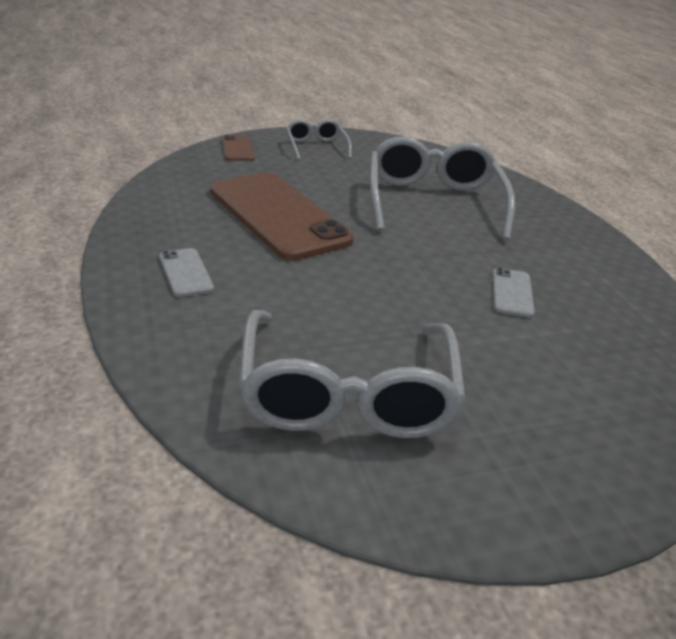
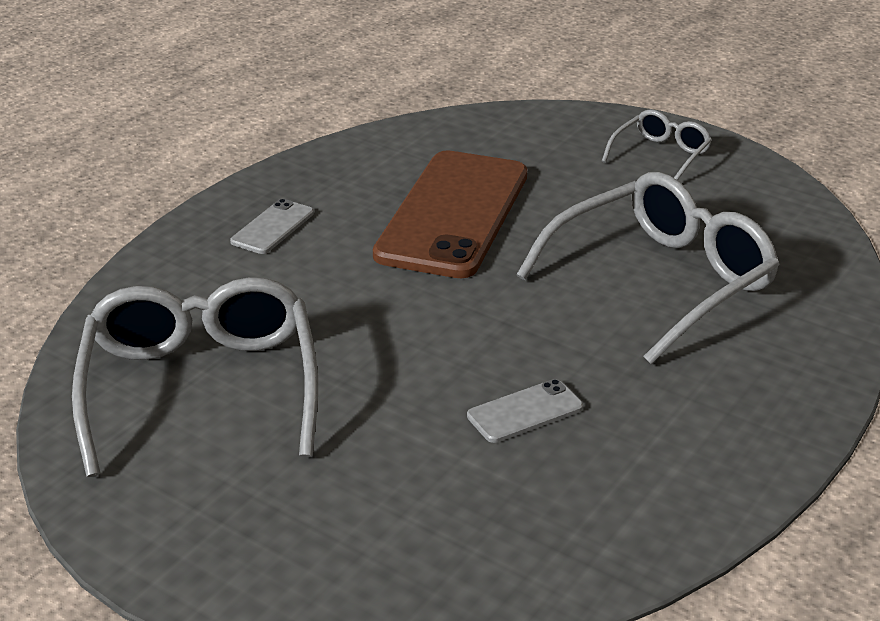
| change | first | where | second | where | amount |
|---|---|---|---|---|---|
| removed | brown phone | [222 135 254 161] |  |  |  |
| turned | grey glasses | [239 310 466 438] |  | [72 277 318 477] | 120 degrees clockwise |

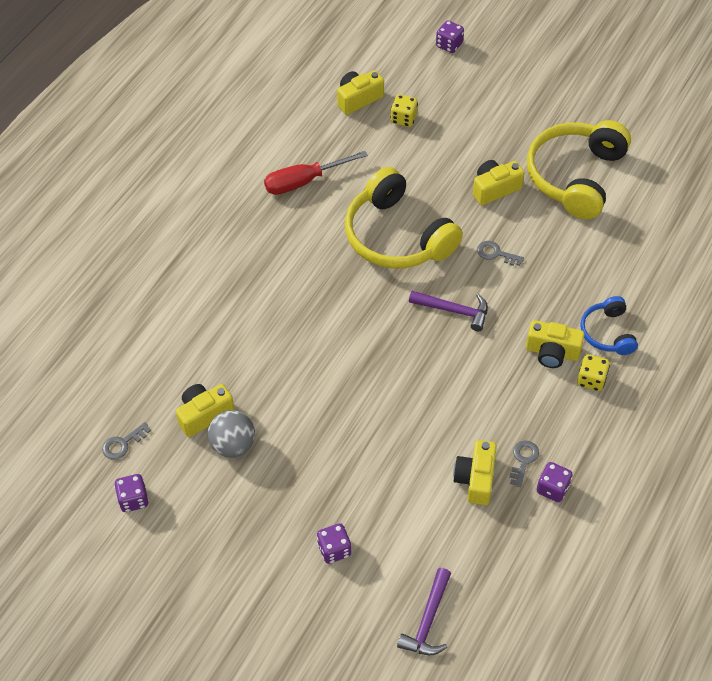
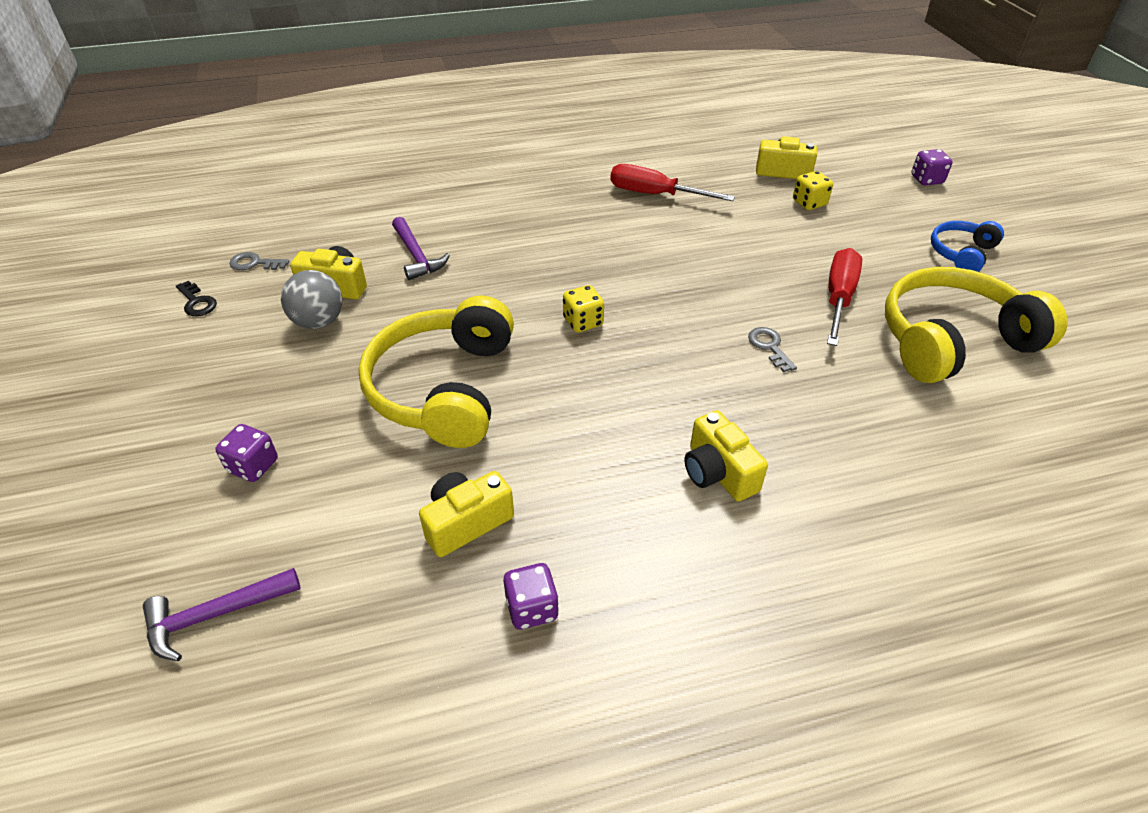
| change | first | where | second | where | amount |
|---|---|---|---|---|---|
| replaced | yellow camera | [473 160 525 205] | red screwdriver | [827 248 862 346] |  |
| moved | yellow headphones | [345 167 463 269] |  | [358 295 514 448] |  |
| moved | purple hammer | [409 291 488 331] |  | [392 217 450 280] |  |
| moved | blue headphones | [580 296 638 355] |  | [931 221 1004 272] |  |
| moved | yellow dice | [577 354 610 391] |  | [563 285 604 333] |  |
| removed | grey key | [509 441 539 487] |  |  |  |
| replaced | purple dice | [114 474 149 512] | black key | [176 281 217 316] |  |

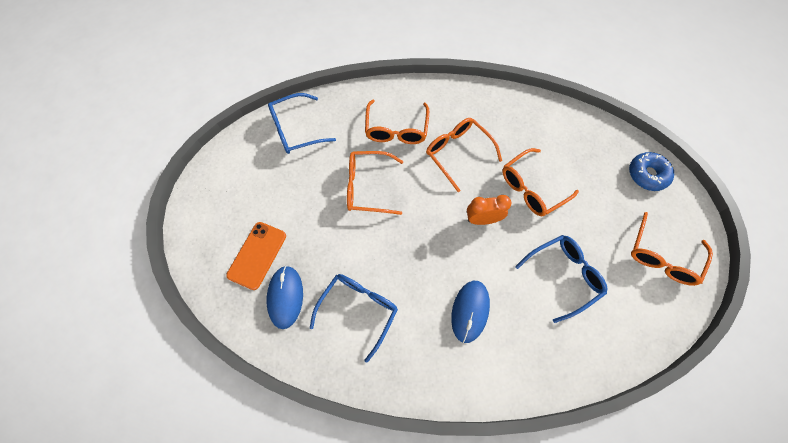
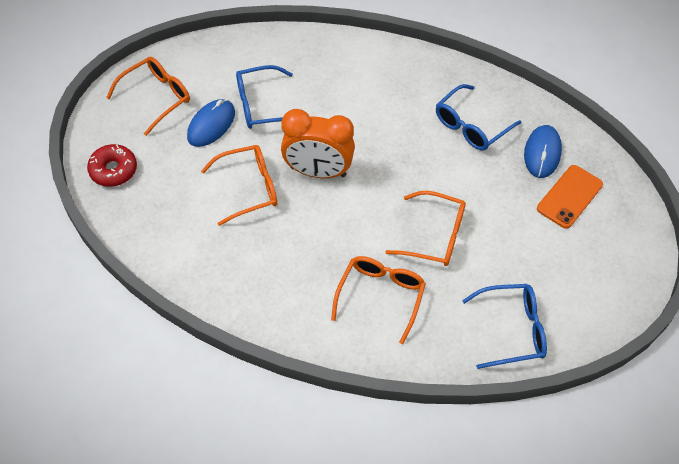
| change | first | where | second | where | amount |
|---|---|---|---|---|---|
| removed | orange glasses | [426 118 502 192] |  |  |  |
| recoloured | blue donut | [629 152 674 191] | red donut | [87 144 137 187] |  |
| resized | orange clock | [467 195 511 225] |  | [281 109 355 178] | x1.66 |
| moved | blue mouse | [451 281 490 343] |  | [187 99 235 147] |  |

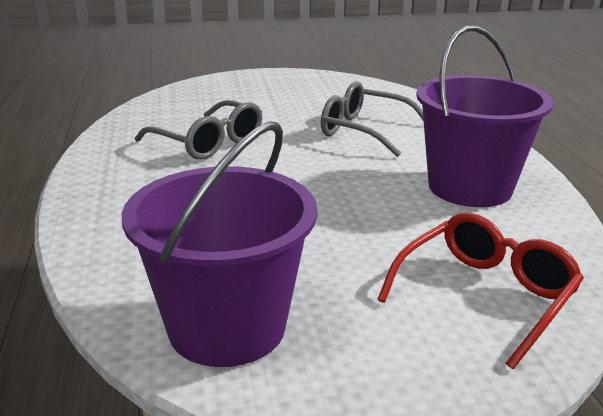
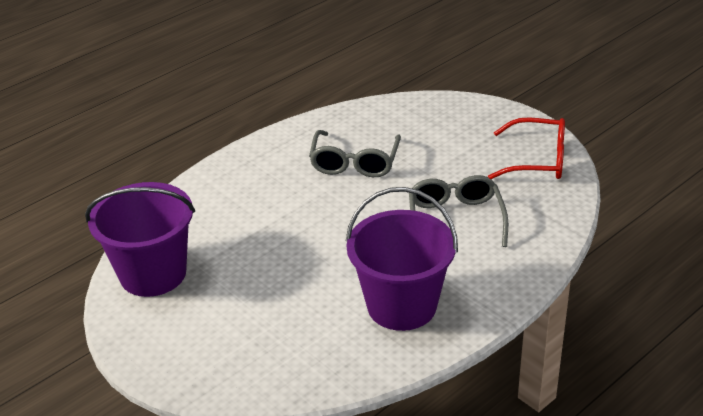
| change | first | where | second | where | amount |
|---|---|---|---|---|---|
| moved | red glasses | [377 213 584 369] |  | [488 117 565 179] |  |

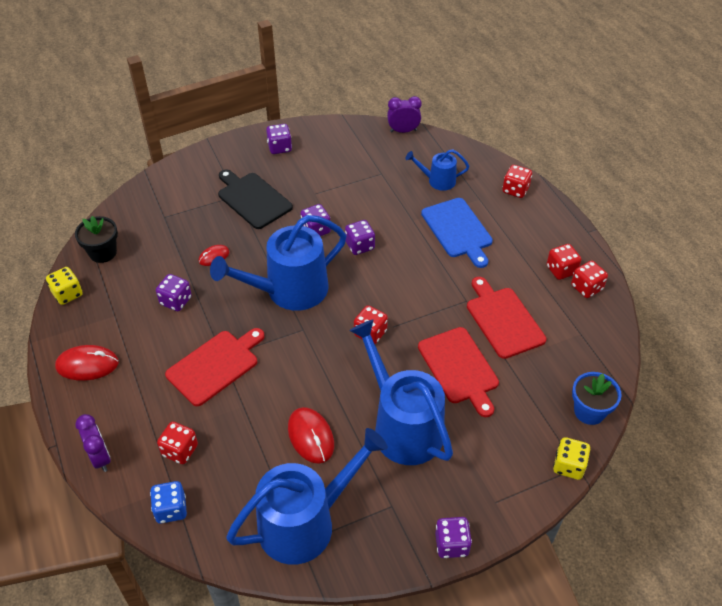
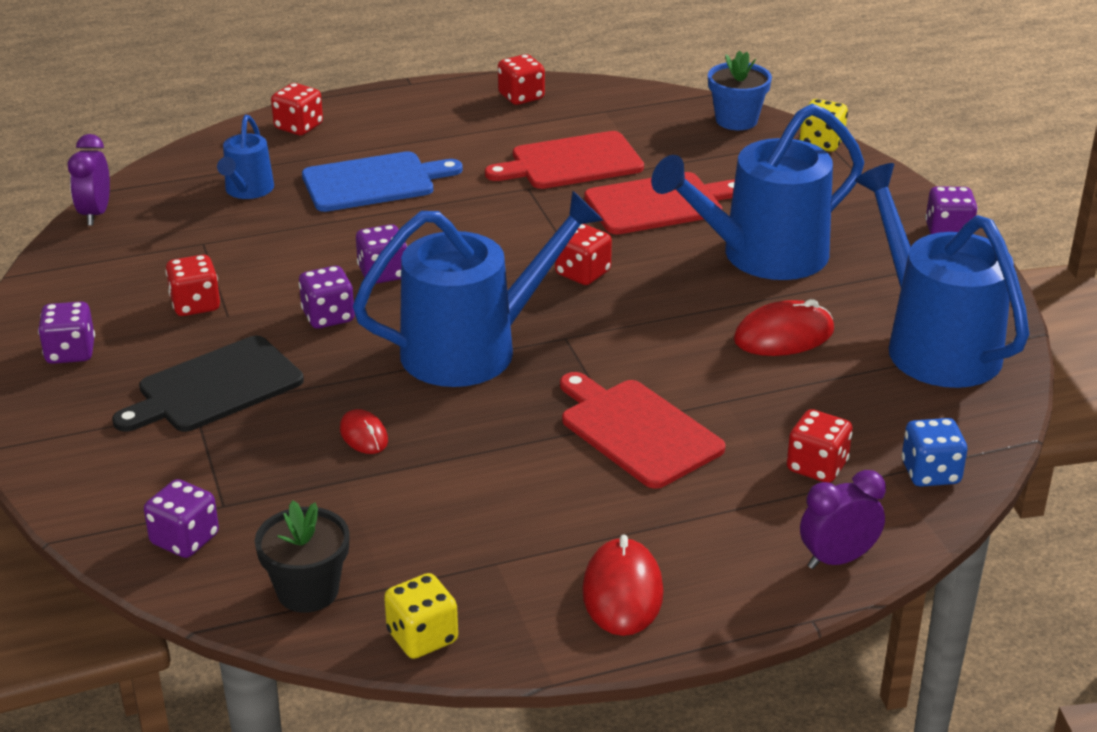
| change | first | where | second | where | amount |
|---|---|---|---|---|---|
| turned | blue watering can | [210 215 347 311] |  | [353 190 604 387] | 90 degrees counterclockwise |
| moved | red dice | [547 244 581 280] |  | [165 254 220 316] |  |
| moved | purple dice | [156 274 192 311] |  | [144 479 219 558] |  |

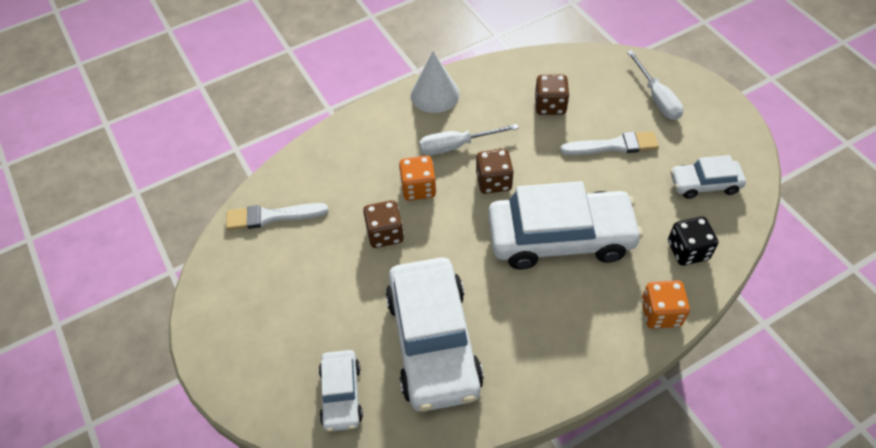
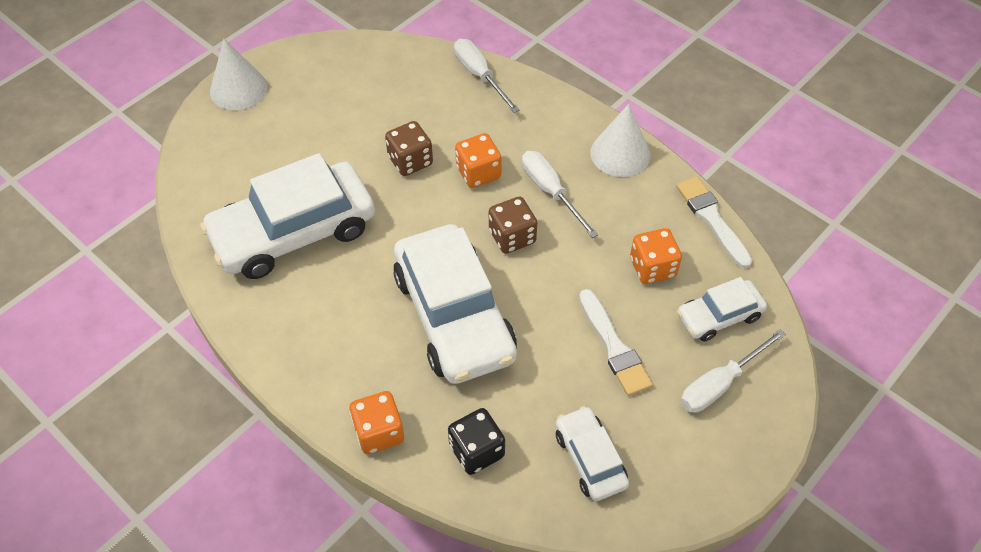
| change | first | where | second | where | amount |
|---|---|---|---|---|---|
| recoloured | brown dice | [535 75 569 115] | orange dice | [630 228 682 284] |  |
| moved | white brush | [226 203 328 230] |  | [676 176 752 268] |  |
| moved | white car | [319 350 363 432] |  | [677 277 767 342] |  |
| added |  |  | white cone | [210 39 268 110] |  |
| added |  |  | white screwdriver | [454 39 520 113] |  |

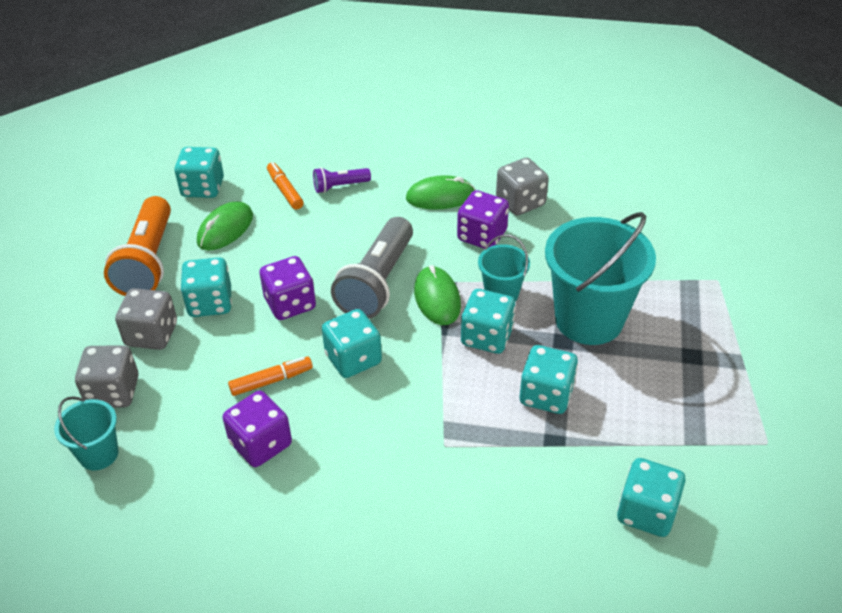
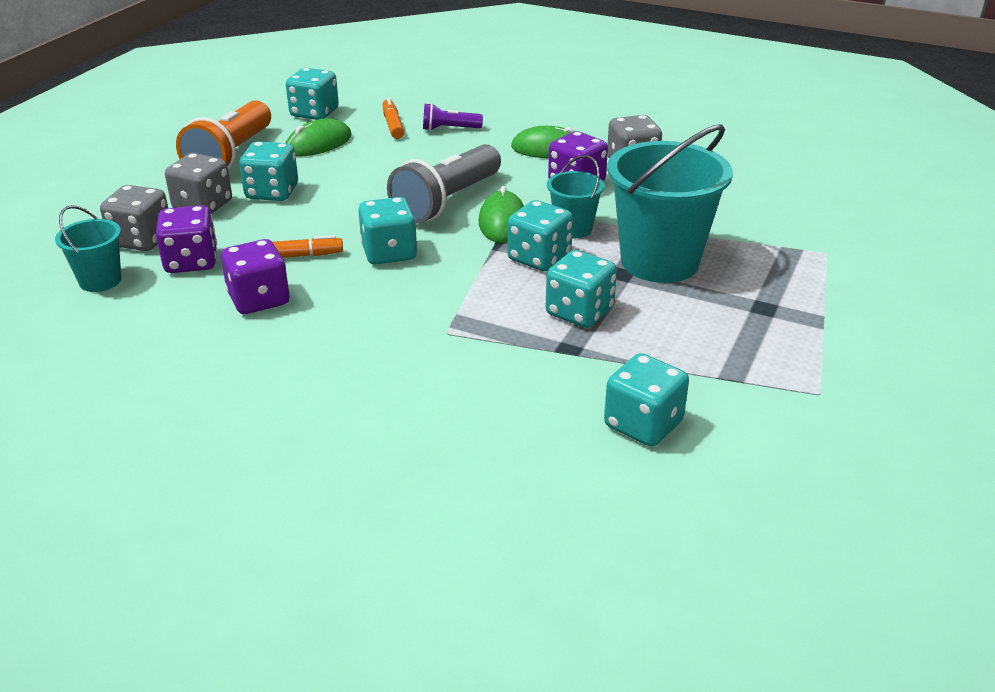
| change | first | where | second | where | amount |
|---|---|---|---|---|---|
| moved | purple dice | [260 256 316 320] |  | [156 205 217 273] |  |

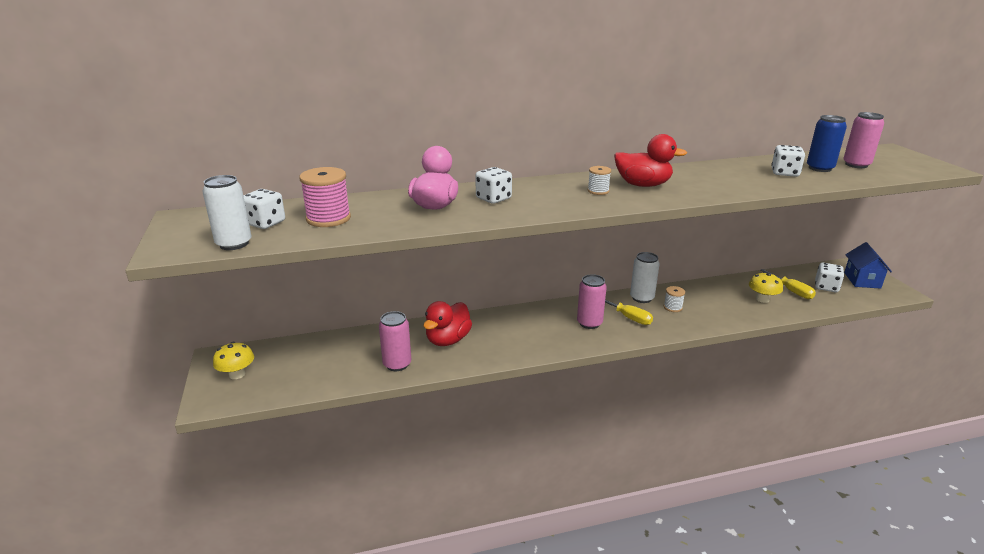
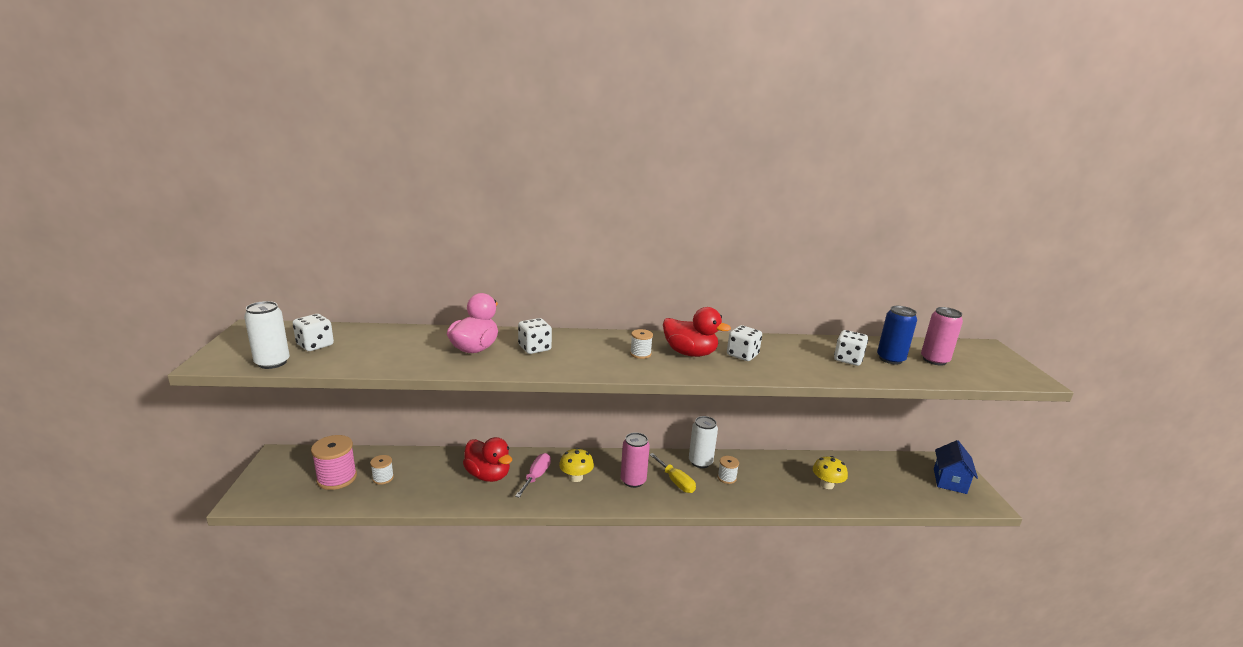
| change | first | where | second | where | amount |
|---|---|---|---|---|---|
| moved | pink spool | [299 167 351 227] |  | [311 435 357 490] |  |
| moved | white dice | [815 263 844 292] |  | [727 325 762 361] |  |
| removed | yellow screwdriver | [760 269 816 299] |  |  |  |
| turned | red duck | [423 301 472 346] |  | [463 437 512 482] | 90 degrees counterclockwise |
| removed | pink can | [379 311 411 371] |  |  |  |
| moved | yellow mushroom | [213 342 254 379] |  | [559 448 594 482] |  |
| added |  |  | pink screwdriver | [515 453 551 498] |  |
| added |  |  | white spool | [370 455 394 485] |  |

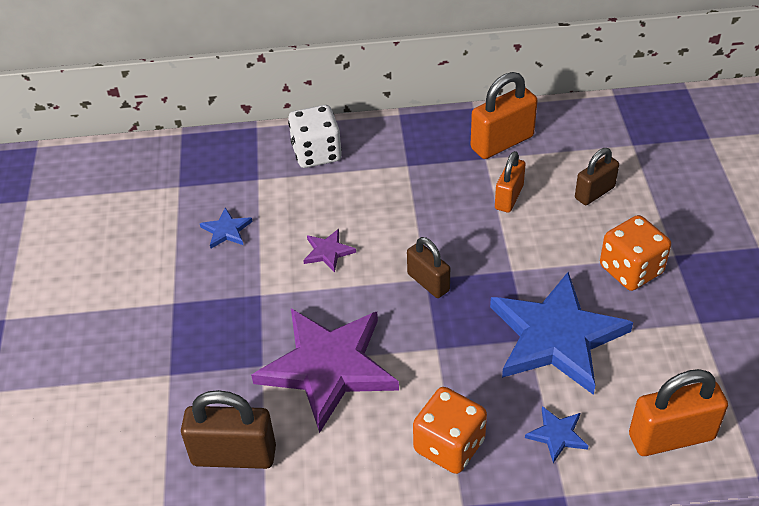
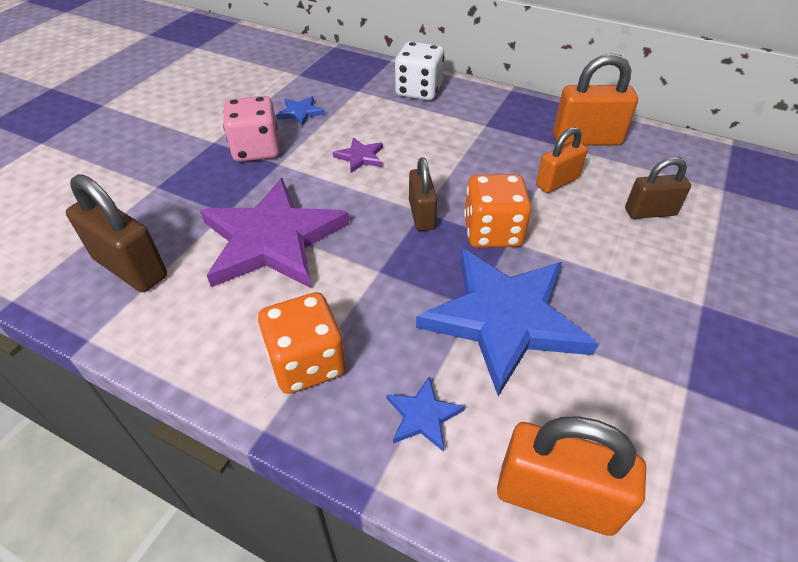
| change | first | where | second | where | amount |
|---|---|---|---|---|---|
| moved | orange dice | [600 215 671 291] |  | [464 174 532 248] |  |
| added |  |  | pink dice | [223 96 280 162] |  |

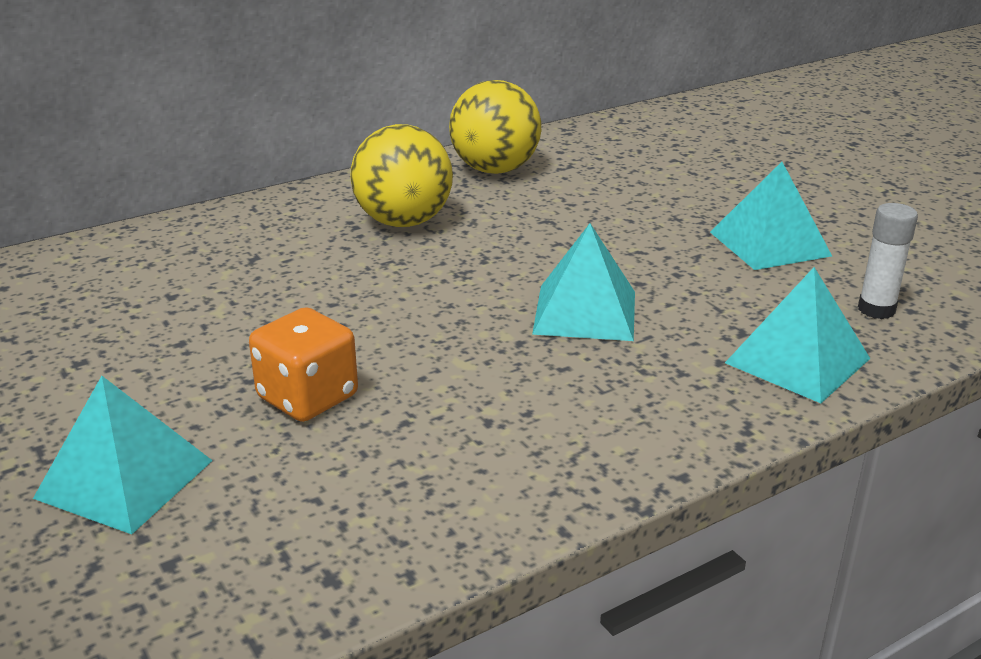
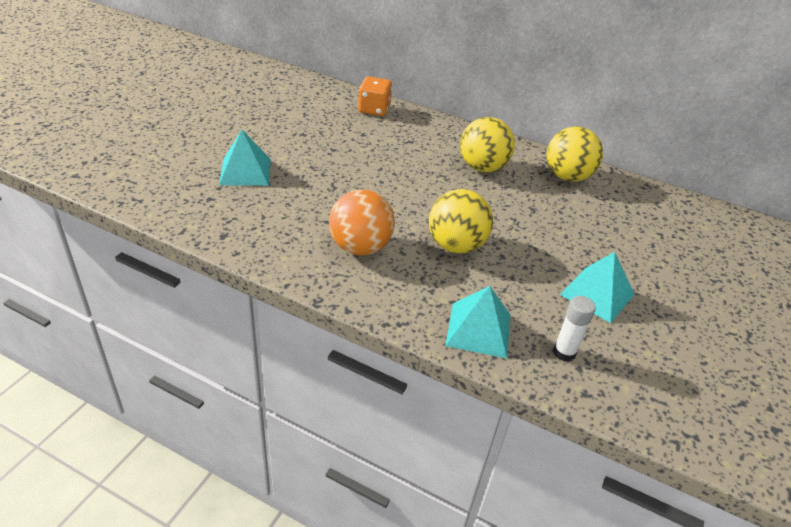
| change | first | where | second | where | amount |
|---|---|---|---|---|---|
| replaced | turquoise pyramid | [532 223 635 341] | yellow ball | [429 189 493 254] |  |
| moved | orange dice | [249 307 358 422] |  | [358 76 392 116] |  |
| added |  |  | orange ball | [329 189 395 255] |  |

